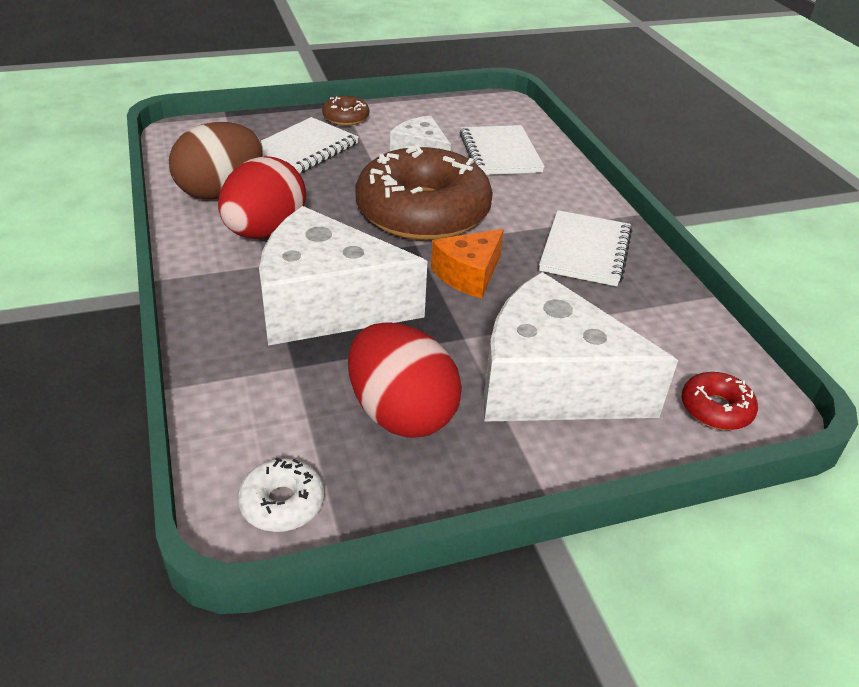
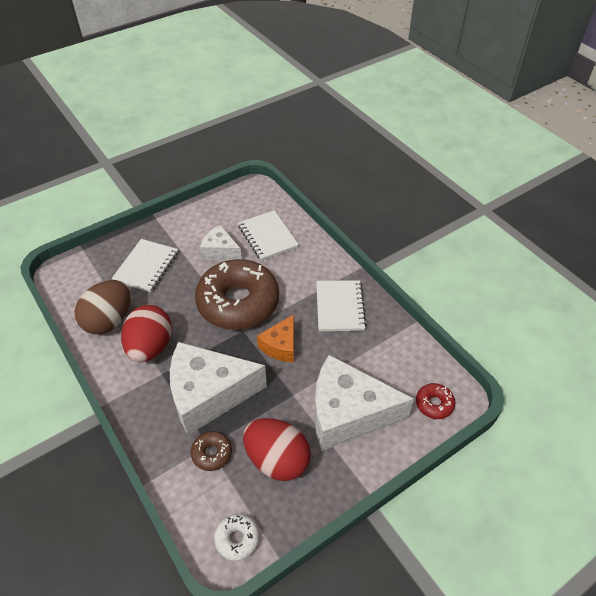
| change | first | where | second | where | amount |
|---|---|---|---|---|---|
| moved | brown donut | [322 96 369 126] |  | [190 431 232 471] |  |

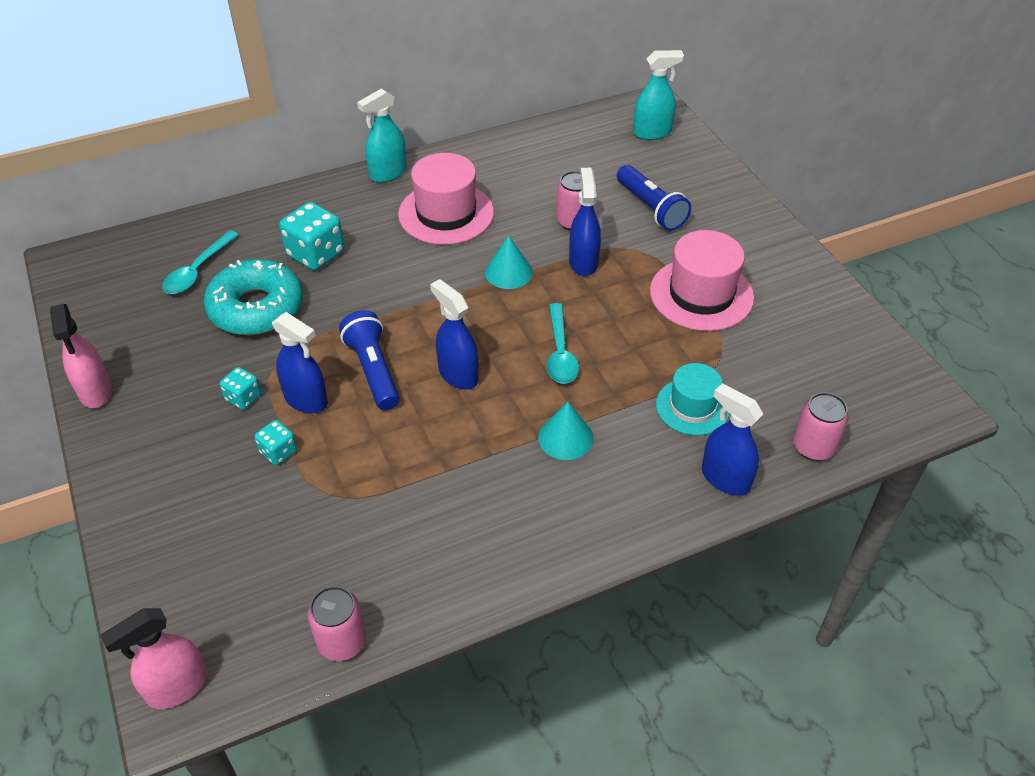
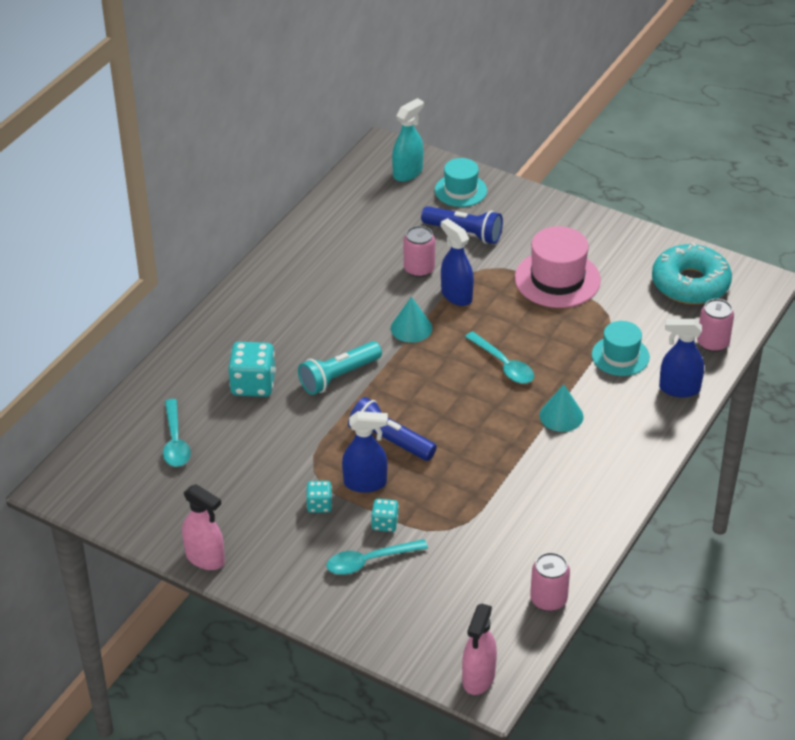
| change | first | where | second | where | amount |
|---|---|---|---|---|---|
| removed | turquoise spray bottle | [357 89 407 183] |  |  |  |
| removed | pink hat | [398 153 494 245] |  |  |  |
| moved | turquoise donut | [204 259 303 335] |  | [652 242 732 305] |  |
| removed | blue spray bottle | [430 279 479 389] |  |  |  |
| added |  |  | turquoise hat | [435 158 487 207] |  |
| added |  |  | turquoise flashlight | [298 341 382 395] |  |
| added |  |  | turquoise spoon | [326 539 428 575] |  |

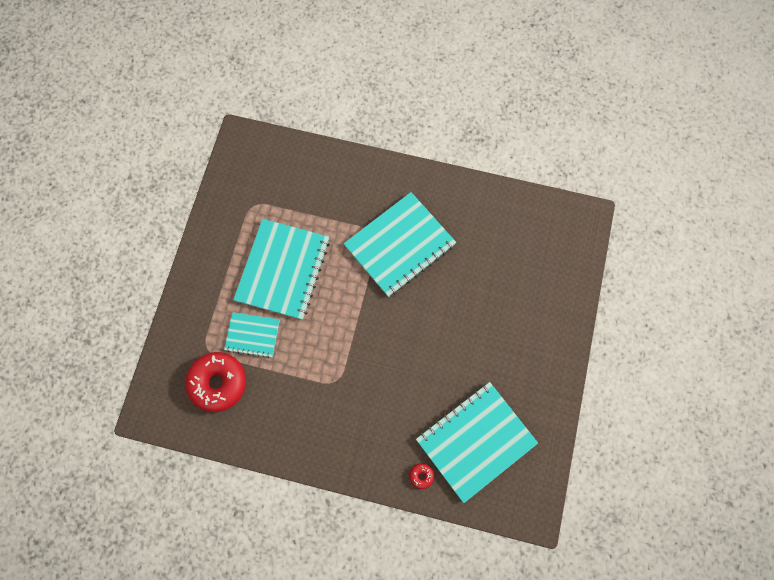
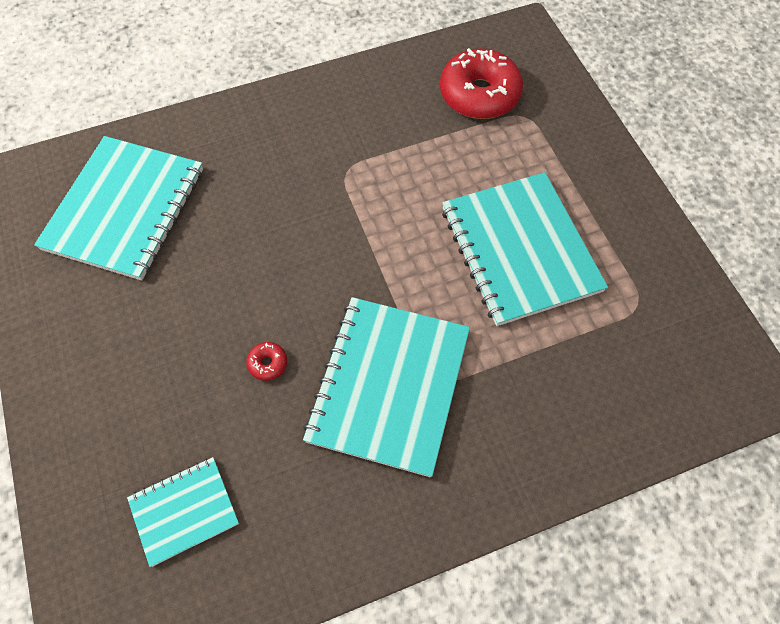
| change | first | where | second | where | amount |
|---|---|---|---|---|---|
| moved | turquoise notebook | [224 312 280 358] |  | [127 457 239 567] |  |
| moved | red donut | [409 463 434 489] |  | [246 342 287 381] |  |

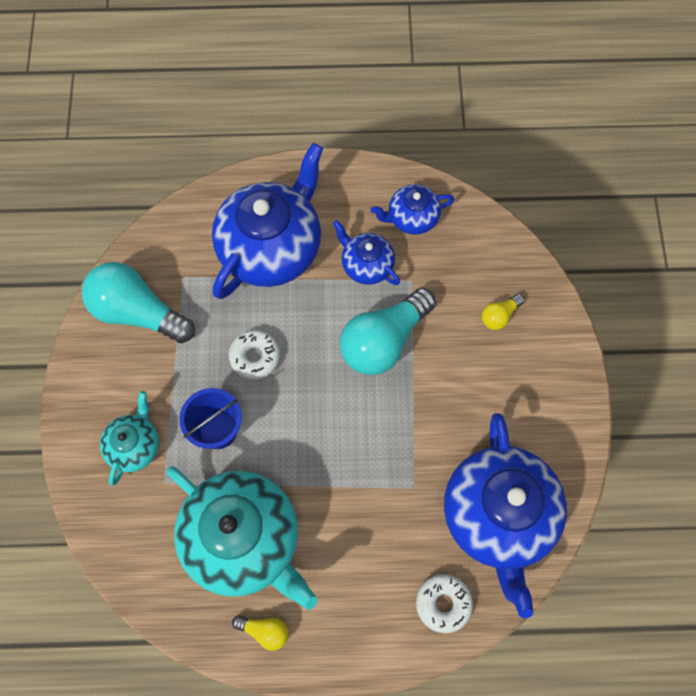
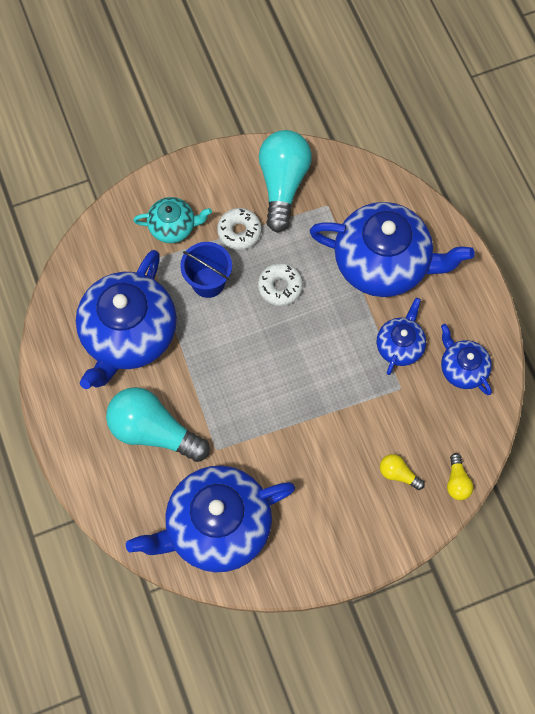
| change | first | where | second | where | amount |
|---|---|---|---|---|---|
| moved | turquoise light bulb | [340 288 436 375] |  | [106 387 210 462] |  |
| recoloured | turquoise teapot | [167 466 318 610] | blue teapot | [76 250 177 389] |  |
| moved | white donut | [416 574 473 633] |  | [217 208 262 250] |  |
| moved | yellow light bulb | [232 615 289 651] |  | [447 453 474 500] |  |

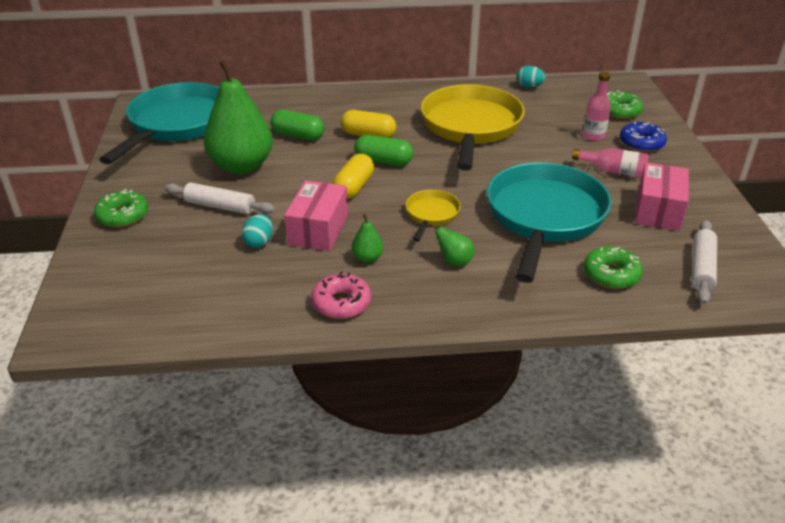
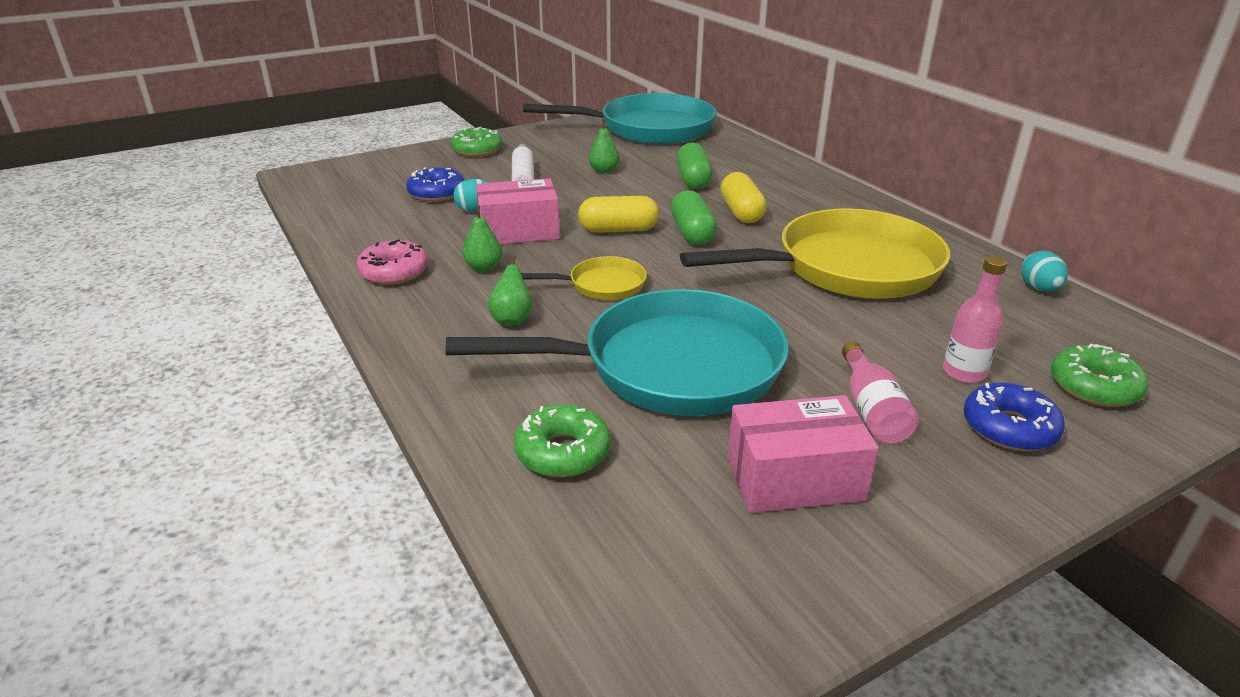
| change | first | where | second | where | amount |
|---|---|---|---|---|---|
| resized | green pear | [204 60 273 174] |  | [588 119 619 173] | x0.41 |
| removed | white rolling pin | [692 220 717 304] |  |  |  |
| added |  |  | blue donut | [406 167 465 202] |  |

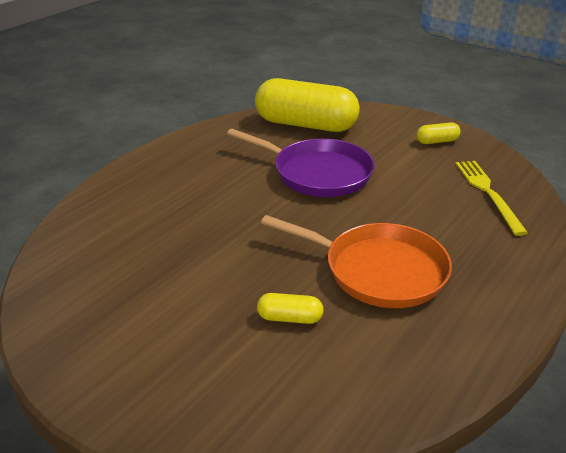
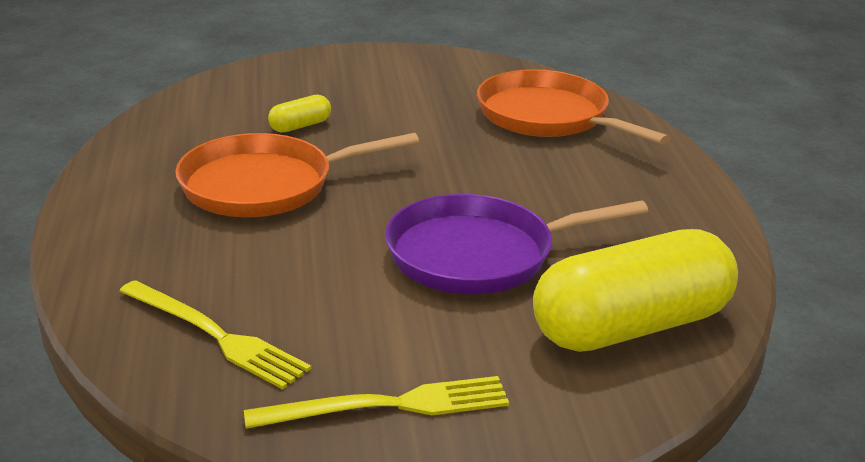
| change | first | where | second | where | amount |
|---|---|---|---|---|---|
| replaced | yellow capsule | [416 122 461 144] | yellow fork | [244 376 509 429] |  |
| added |  |  | orange pan | [477 69 670 145] |  |

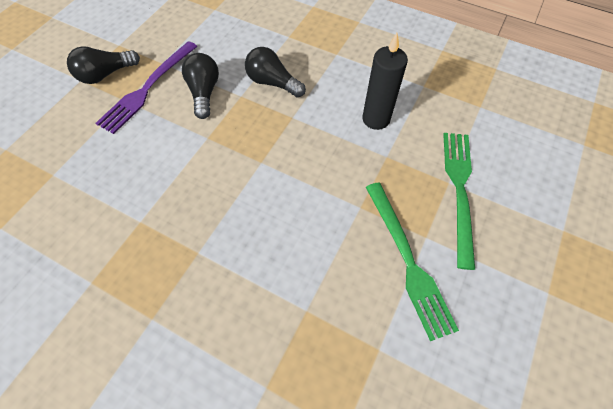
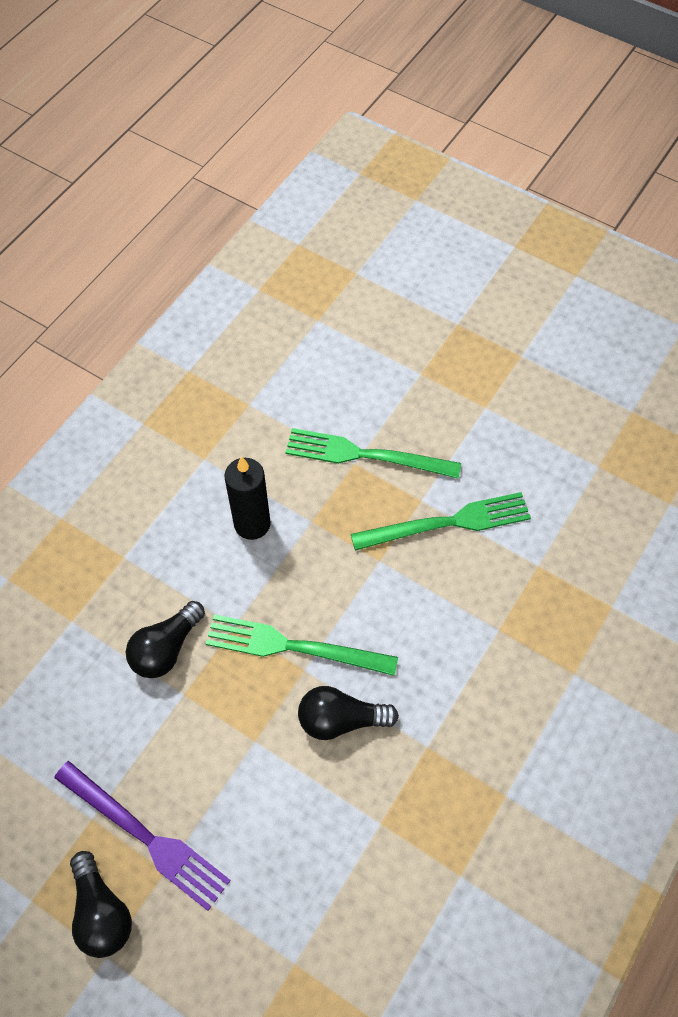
| change | first | where | second | where | amount |
|---|---|---|---|---|---|
| moved | black light bulb | [182 53 219 119] |  | [298 686 399 740] |  |
| added |  |  | green fork | [206 614 398 676] |  |

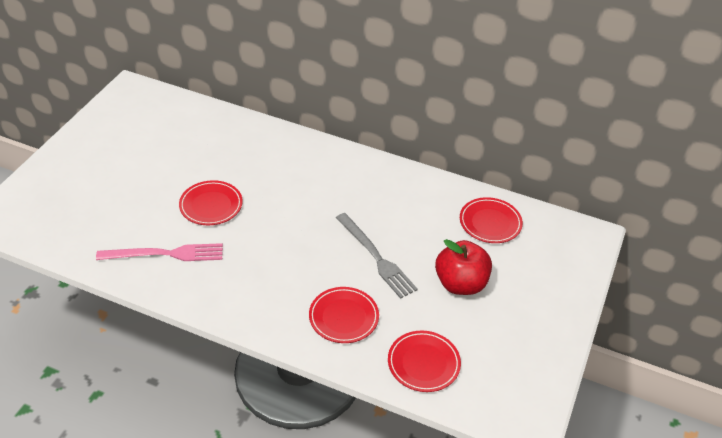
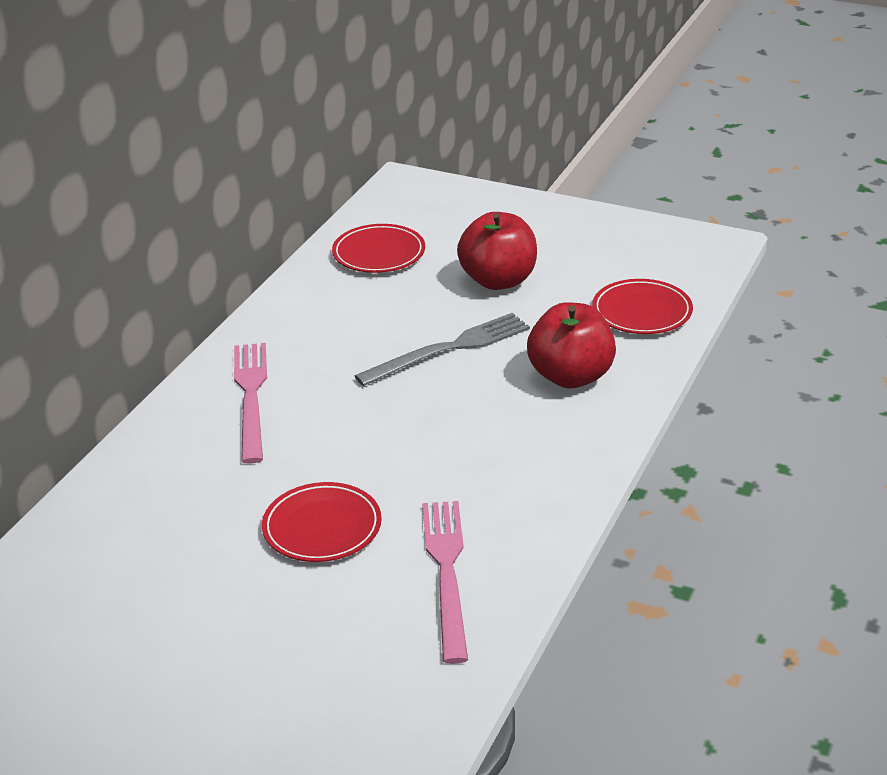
| change | first | where | second | where | amount |
|---|---|---|---|---|---|
| replaced | red plate | [309 287 379 343] | red apple | [527 302 616 388] |  |
| added |  |  | pink fork | [234 343 267 464] |  |

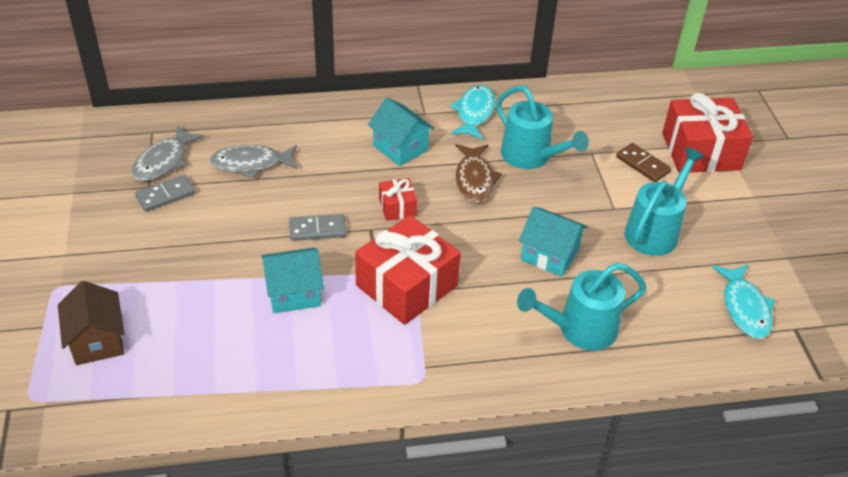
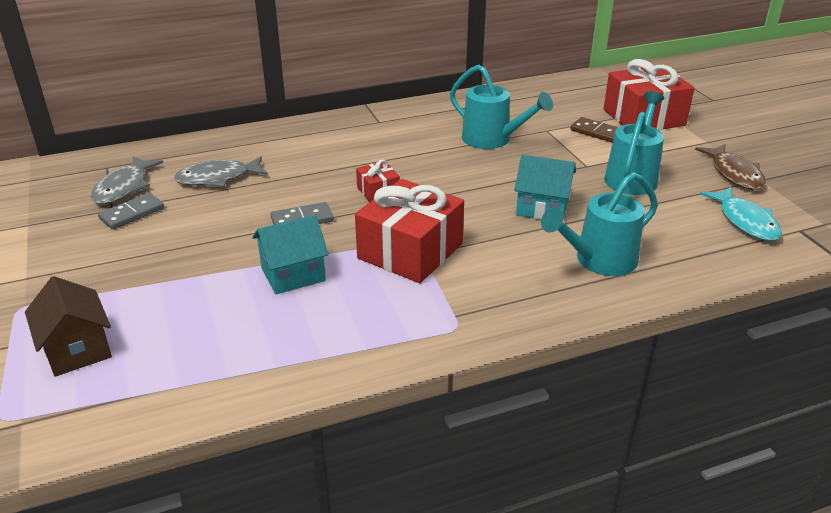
| change | first | where | second | where | amount |
|---|---|---|---|---|---|
| removed | turquoise fish | [450 85 496 140] |  |  |  |
| removed | turquoise house | [368 98 435 166] |  |  |  |
| moved | brown fish | [455 144 502 203] |  | [695 144 766 190] |  |

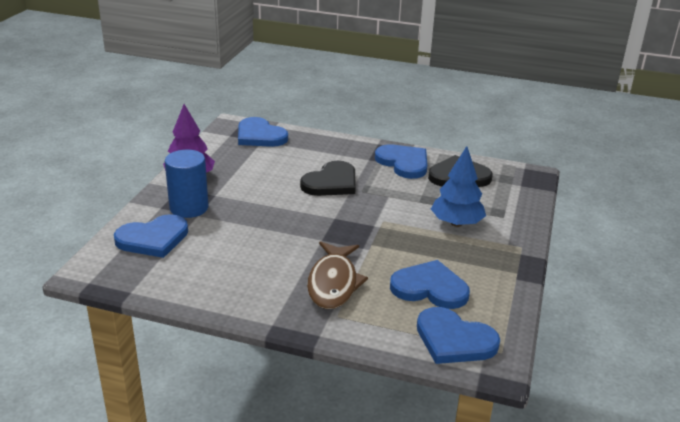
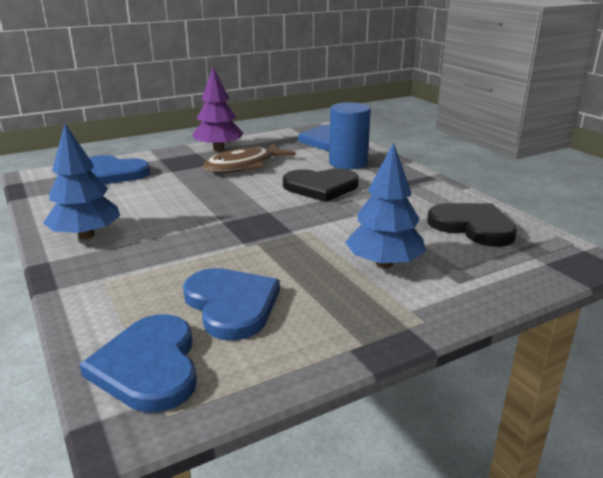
| change | first | where | second | where | amount |
|---|---|---|---|---|---|
| removed | blue heart | [375 145 427 179] |  |  |  |
| moved | blue cylinder | [165 150 208 218] |  | [329 102 371 169] |  |
| moved | brown fish | [307 241 368 309] |  | [203 144 296 173] |  |
| added |  |  | blue tree | [43 124 120 239] |  |

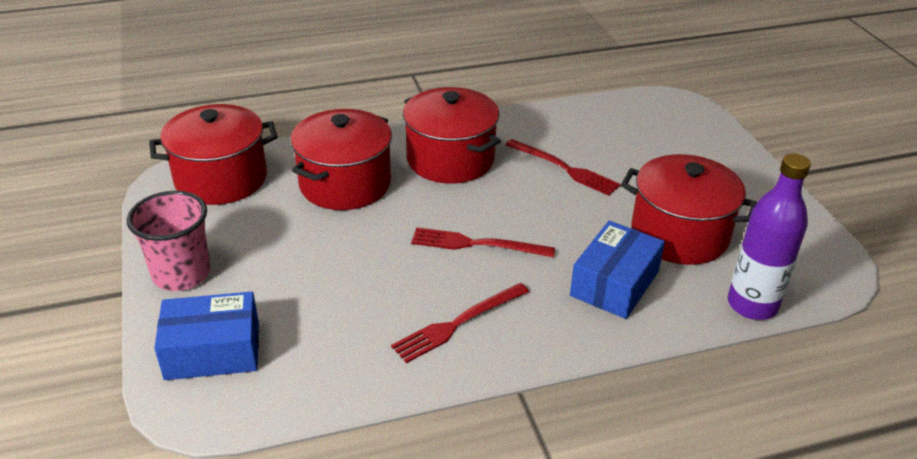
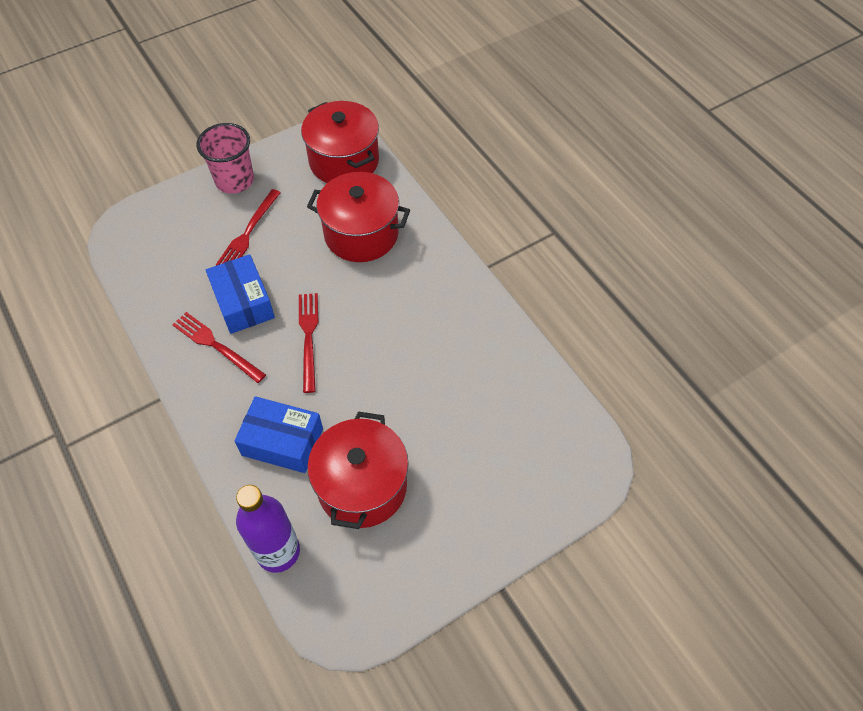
| change | first | where | second | where | amount |
|---|---|---|---|---|---|
| removed | red pot | [403 87 501 184] |  |  |  |
| moved | red fork | [505 139 621 196] |  | [216 189 281 266] |  |
| moved | blue box | [154 292 259 380] |  | [206 254 275 334] |  |

